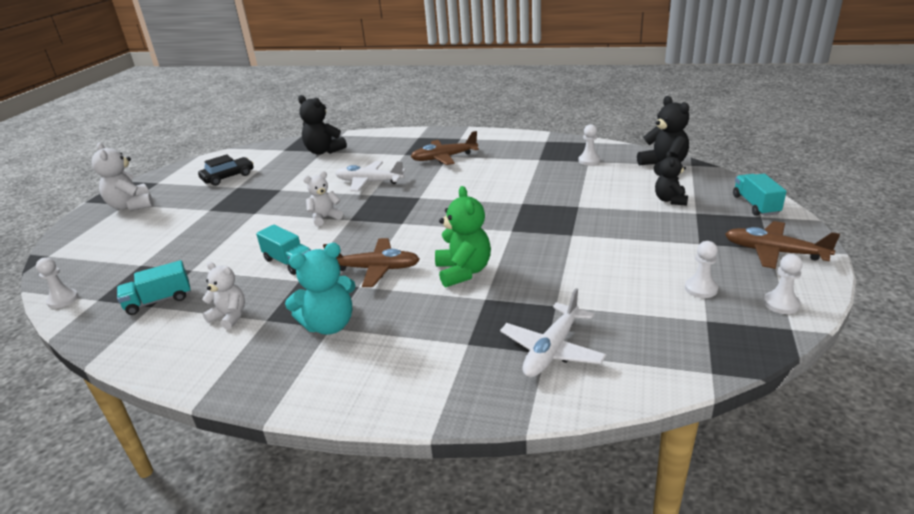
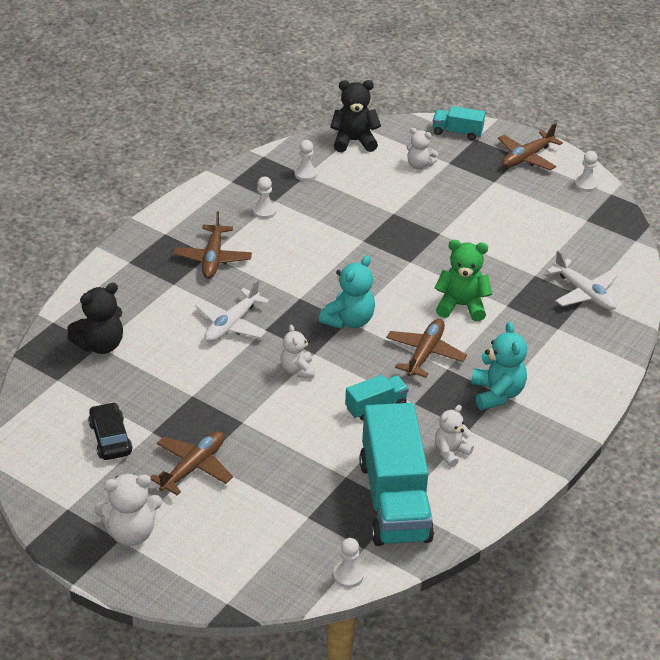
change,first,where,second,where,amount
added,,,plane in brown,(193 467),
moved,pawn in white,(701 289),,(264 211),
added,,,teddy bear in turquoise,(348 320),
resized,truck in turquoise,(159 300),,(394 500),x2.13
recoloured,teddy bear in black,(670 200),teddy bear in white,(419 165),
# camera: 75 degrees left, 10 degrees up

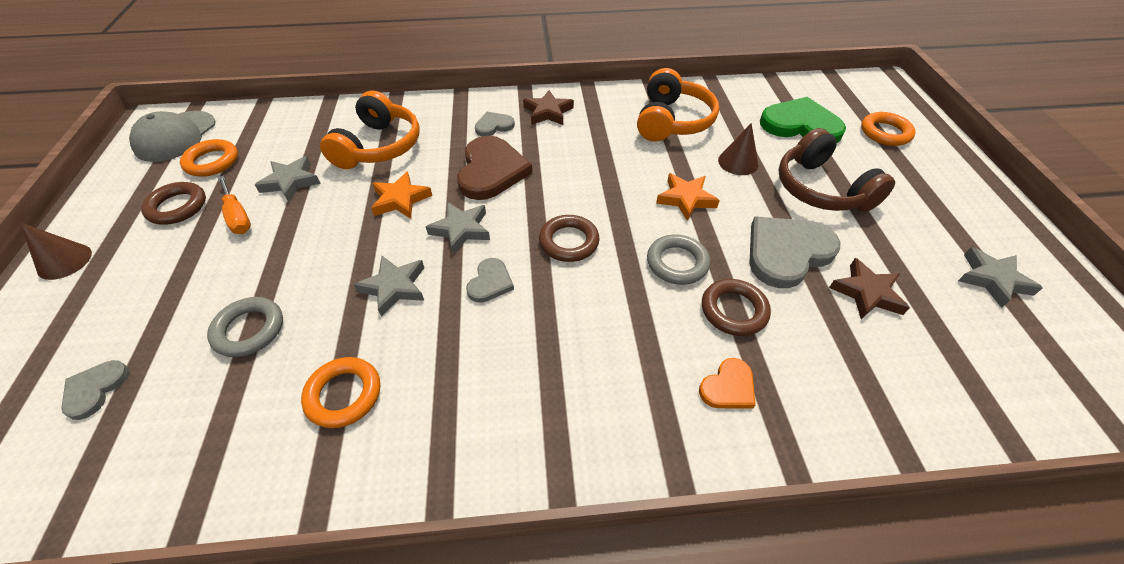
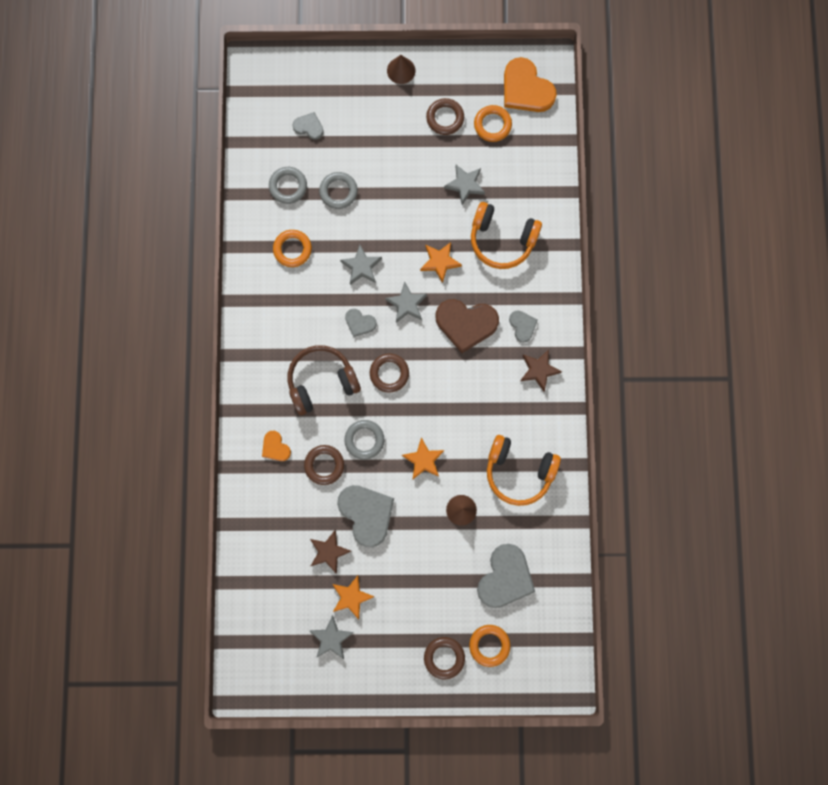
change,first,where,second,where,amount
added,,,ring in grey,(288 186),
moved,headphones in brown,(821 189),,(322 382),
added,,,star in orange,(351 597),
added,,,ring in brown,(444 657),
recoloured,heart in green,(800 125),heart in grey,(505 577),
replaced,cap in grey,(176 136),heart in orange,(526 89),
removed,screwdriver in orange,(238 216),,,
# camera: 95 degrees right, 30 degrees up

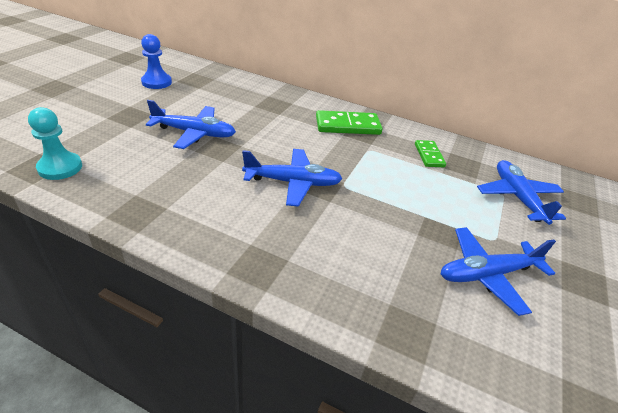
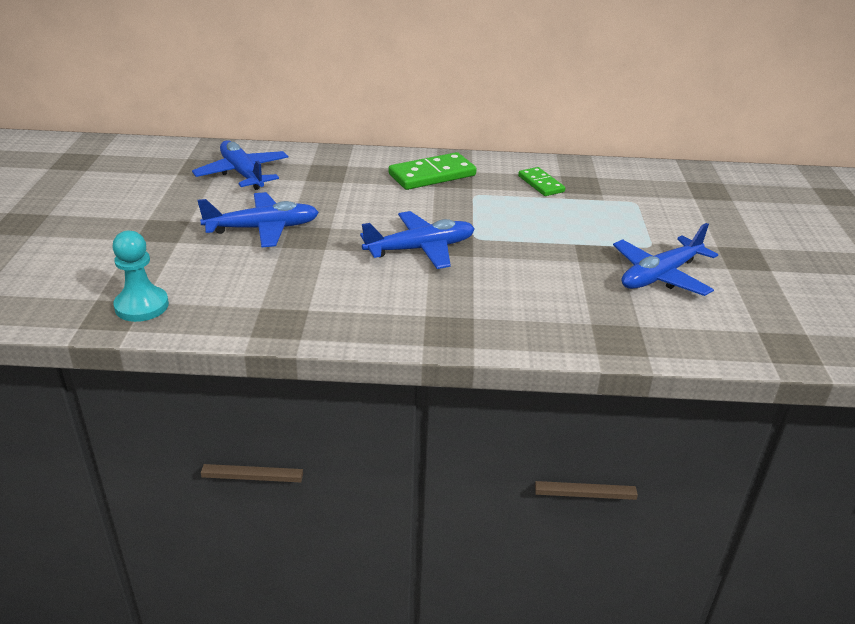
change,first,where,second,where,amount
moved,plane in blue,(517 197),,(242 174),
removed,pawn in blue,(156 82),,,
# camera: 20 degrees left, 5 degrees down

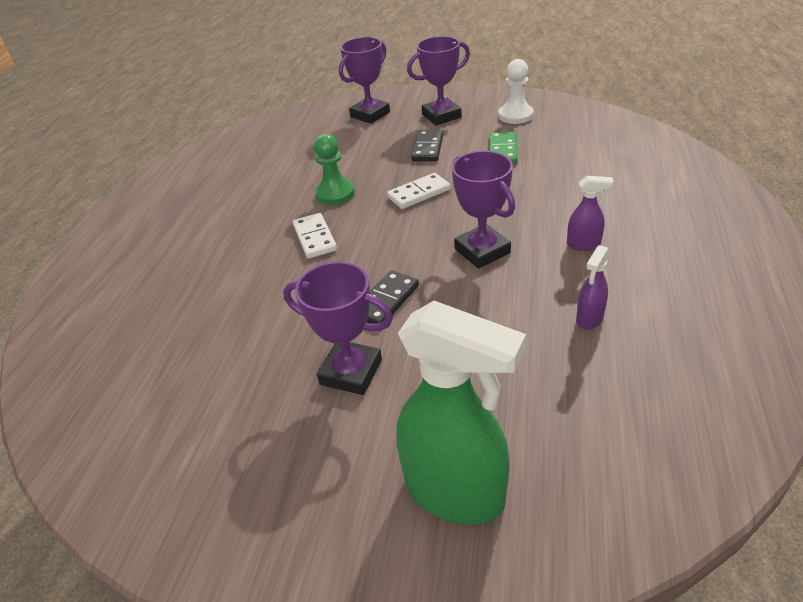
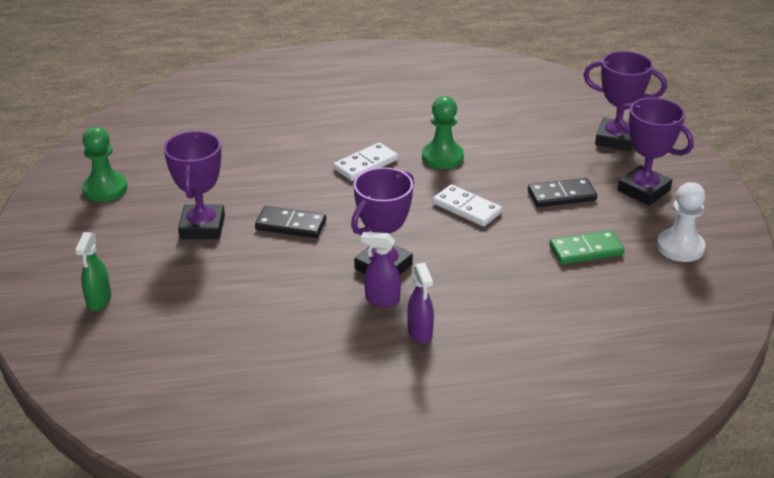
change,first,where,second,where,amount
resized,spray bottle in green,(455 492),,(99 301),x0.45
added,,,pawn in green,(105 189),
moved,spray bottle in purple,(589 319),,(382 300),
# camera: 65 degrees right, 5 degrees down

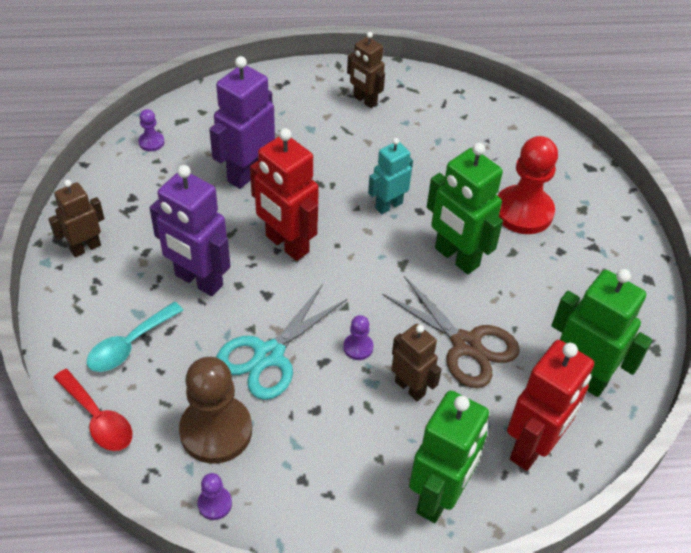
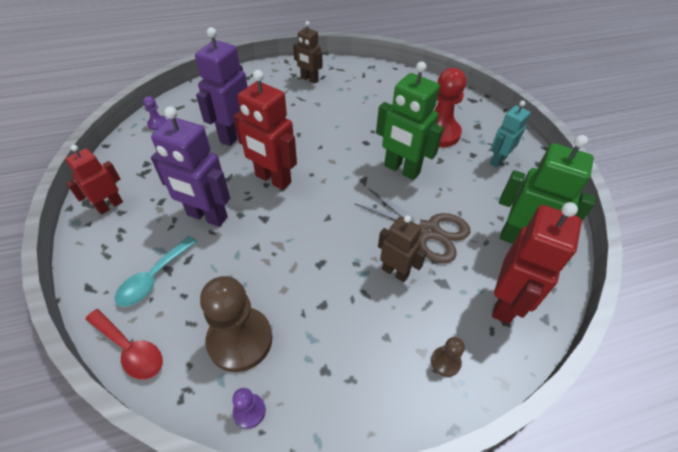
change,first,where,second,where,amount
recoloured,robot in brown,(85 248),robot in red,(110 206),
replaced,robot in green,(439 497),pawn in brown,(445 362),
moved,robot in turquoise,(388 205),,(497 160),
removed,scissors in turquoise,(269 355),,,
removed,pawn in purple,(358 347),,,
# camera: 10 degrees left, 0 degrees up

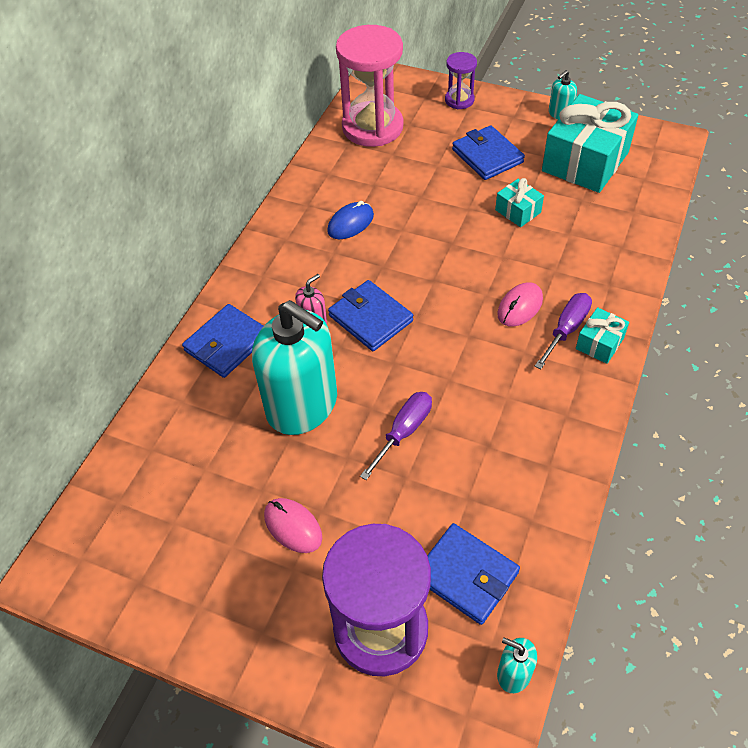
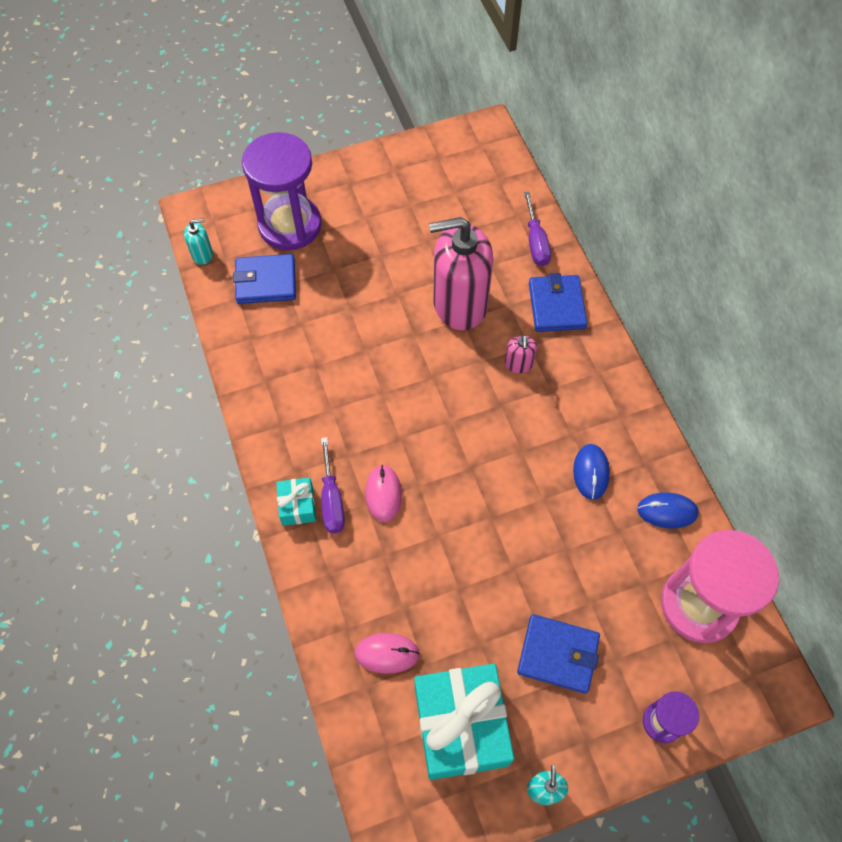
change,first,where,second,where,amount
moved,mouse in pink,(293 526),,(387 653),
recoloured,soap dispenser in turquoise,(302 405),soap dispenser in pink,(459 303),
moved,screwdriver in purple,(404 432),,(536 242),
added,,,mouse in blue,(667 511),
removed,wallet in blue,(370 318),,,
removed,gift in turquoise,(518 211),,,
# camera: 135 degrees right, 10 degrees up

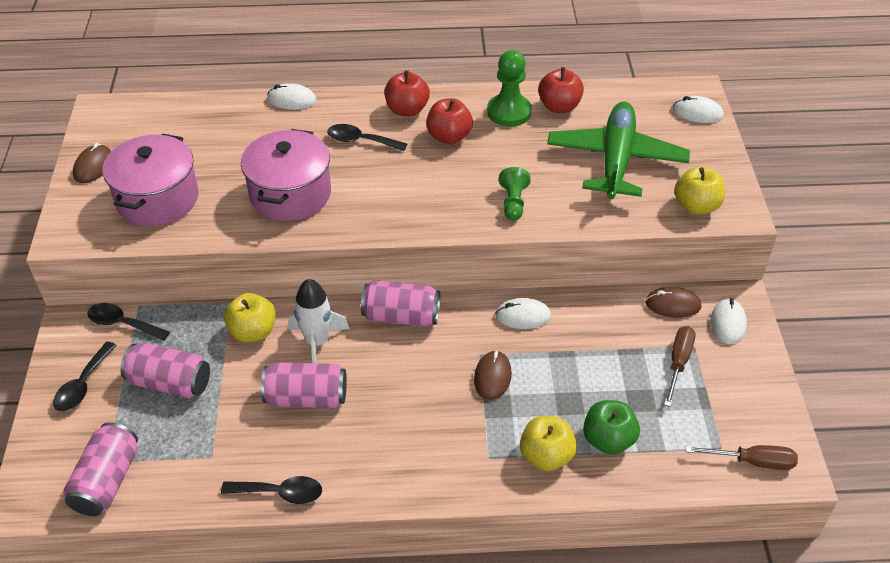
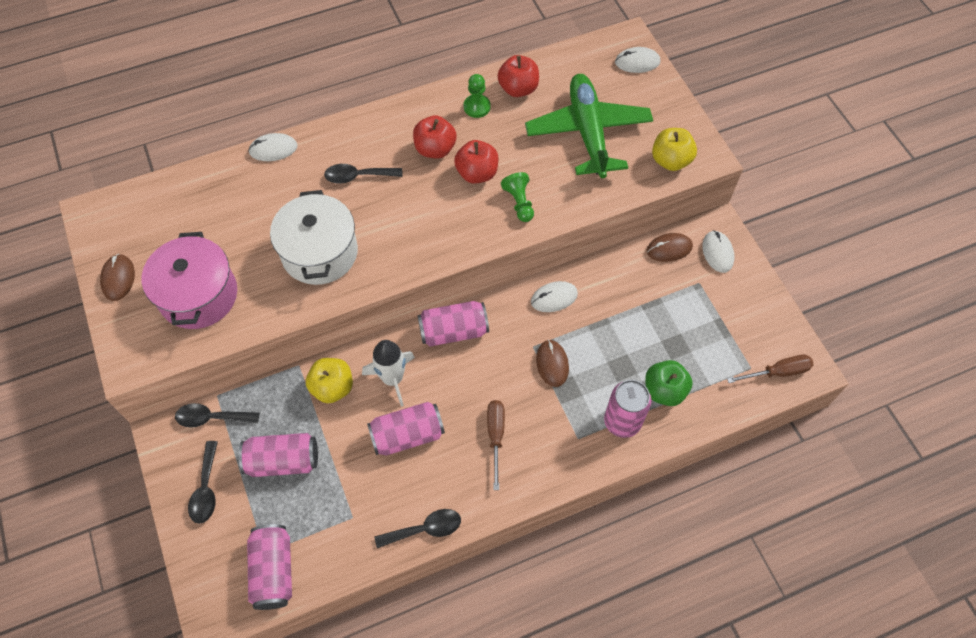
change,first,where,second,where,amount
recoloured,pot in pink,(290 194),pot in white,(319 253),
moved,apple in red,(407 110),,(477 173),
resized,pawn in green,(509 112),,(477 107),x0.66
moved,screwdriver in brown,(678 363),,(495 436),
replaced,apple in yellow,(546 456),can in pink,(622 421),
# camera: 20 degrees left, 15 degrees up

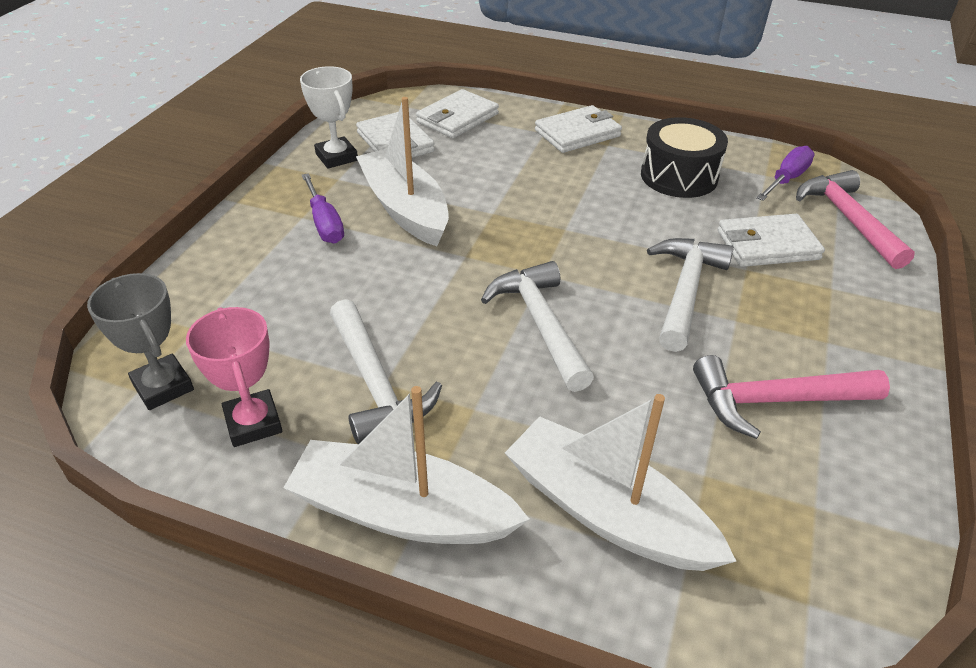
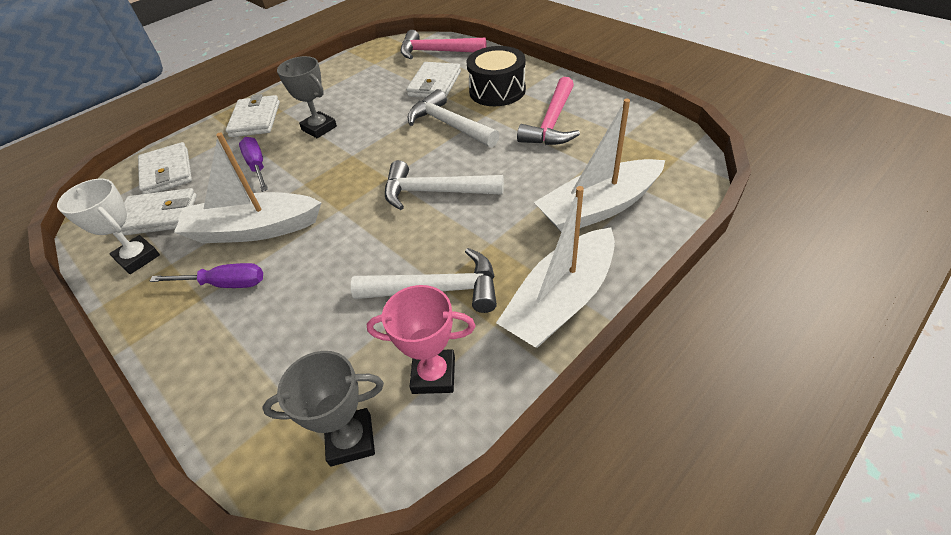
change,first,where,second,where,amount
turned,trophy in white,(336 157),,(138 258),45 degrees clockwise
moved,screwdriver in purple,(786 179),,(257 166),
added,,,trophy in grey,(319 128),
moved,drum in black,(679 176),,(497 91),
# camera: 60 degrees left, 5 degrees up

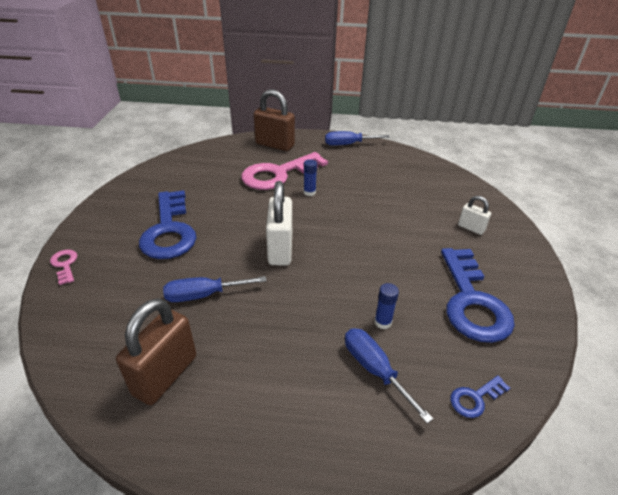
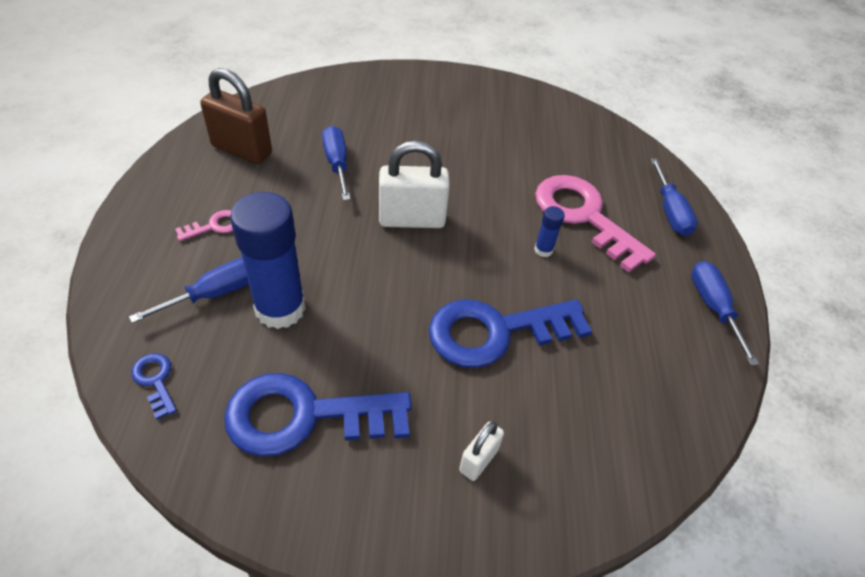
change,first,where,second,where,amount
moved,key in pink,(65 265),,(214 226),
resized,glue stick in blue,(383 322),,(280 308),x2.34
moved,key in blue,(169 231),,(495 332),
replaced,padlock in brown,(275 145),screwdriver in blue,(670 211),
# camera: 85 degrees right, 10 degrees up

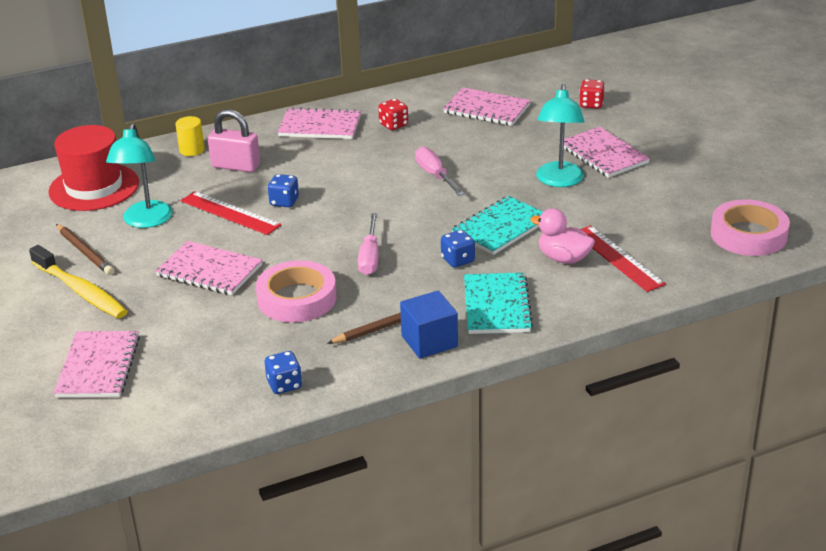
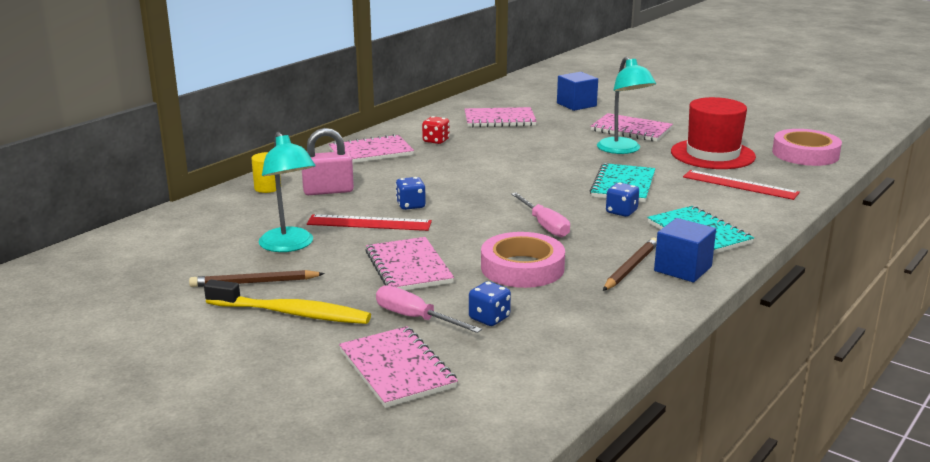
change,first,where,second,where,amount
turned,pencil in brown,(84 252),,(254 282),150 degrees clockwise
turned,notebook in pink,(209 271),,(408 267),75 degrees clockwise
moved,screwdriver in pink,(435 175),,(415 318),
moved,dice in blue,(284 385),,(489 318),
replaced,dice in red,(591 104),cube in blue,(576 104),
moved,hat in red,(94 187),,(712 154),
removed,duck in pink,(563 258),,,
# camera: 30 degrees left, 10 degrees down

